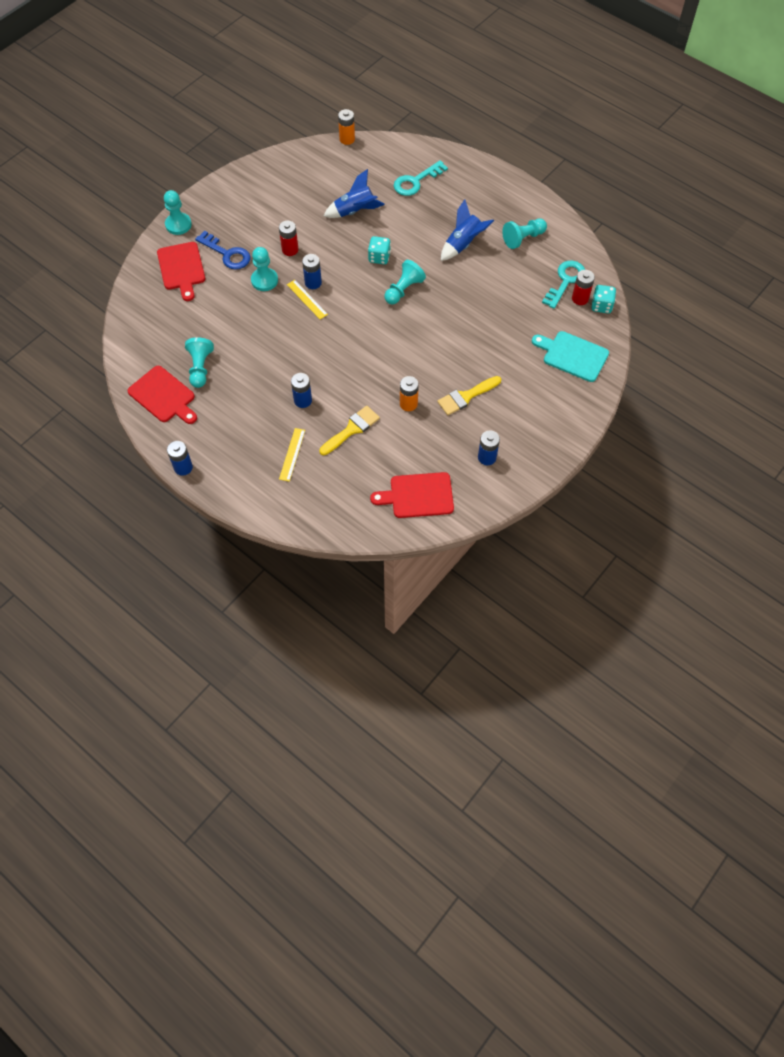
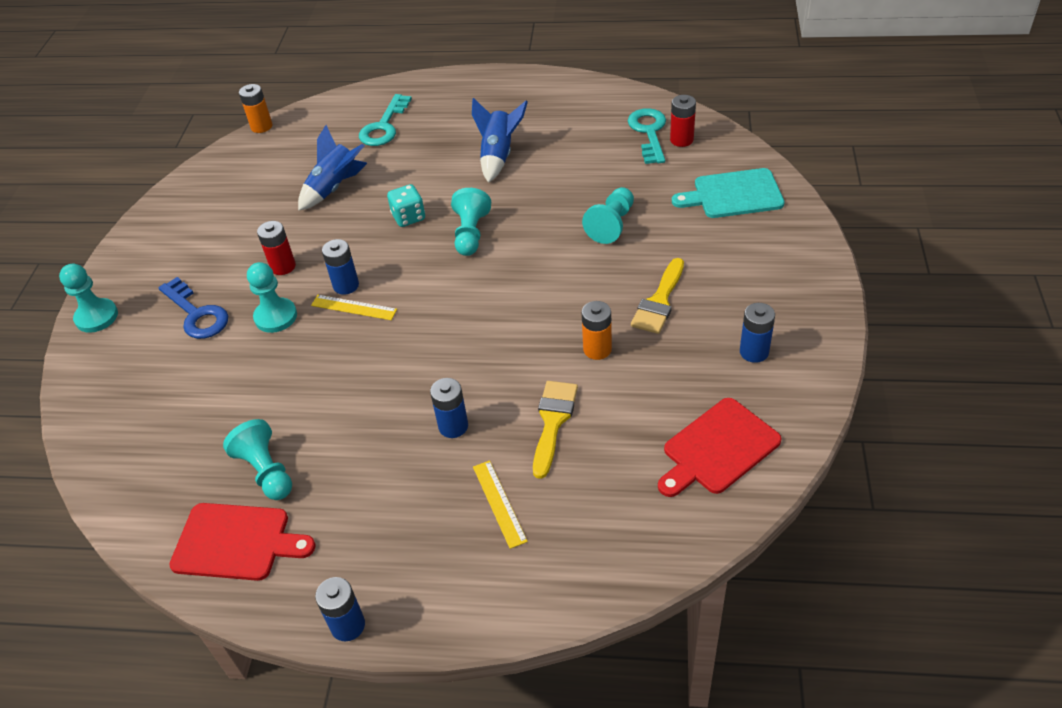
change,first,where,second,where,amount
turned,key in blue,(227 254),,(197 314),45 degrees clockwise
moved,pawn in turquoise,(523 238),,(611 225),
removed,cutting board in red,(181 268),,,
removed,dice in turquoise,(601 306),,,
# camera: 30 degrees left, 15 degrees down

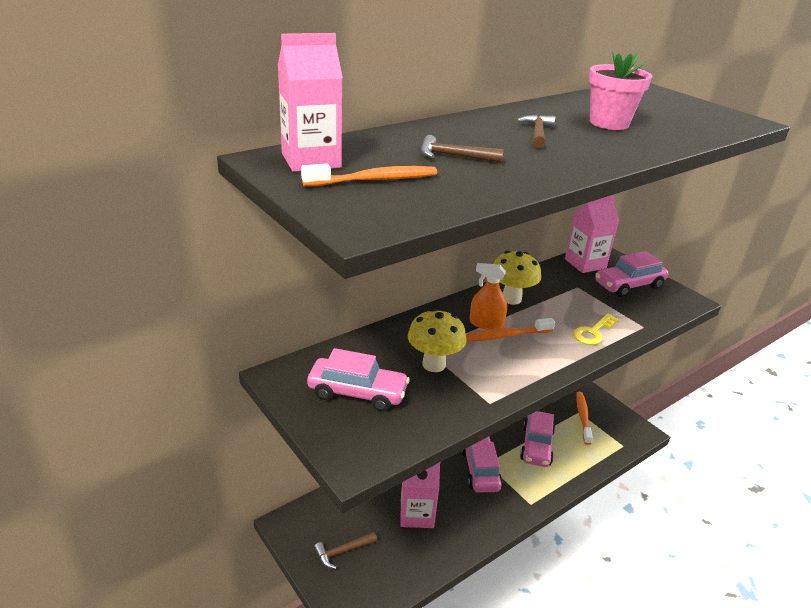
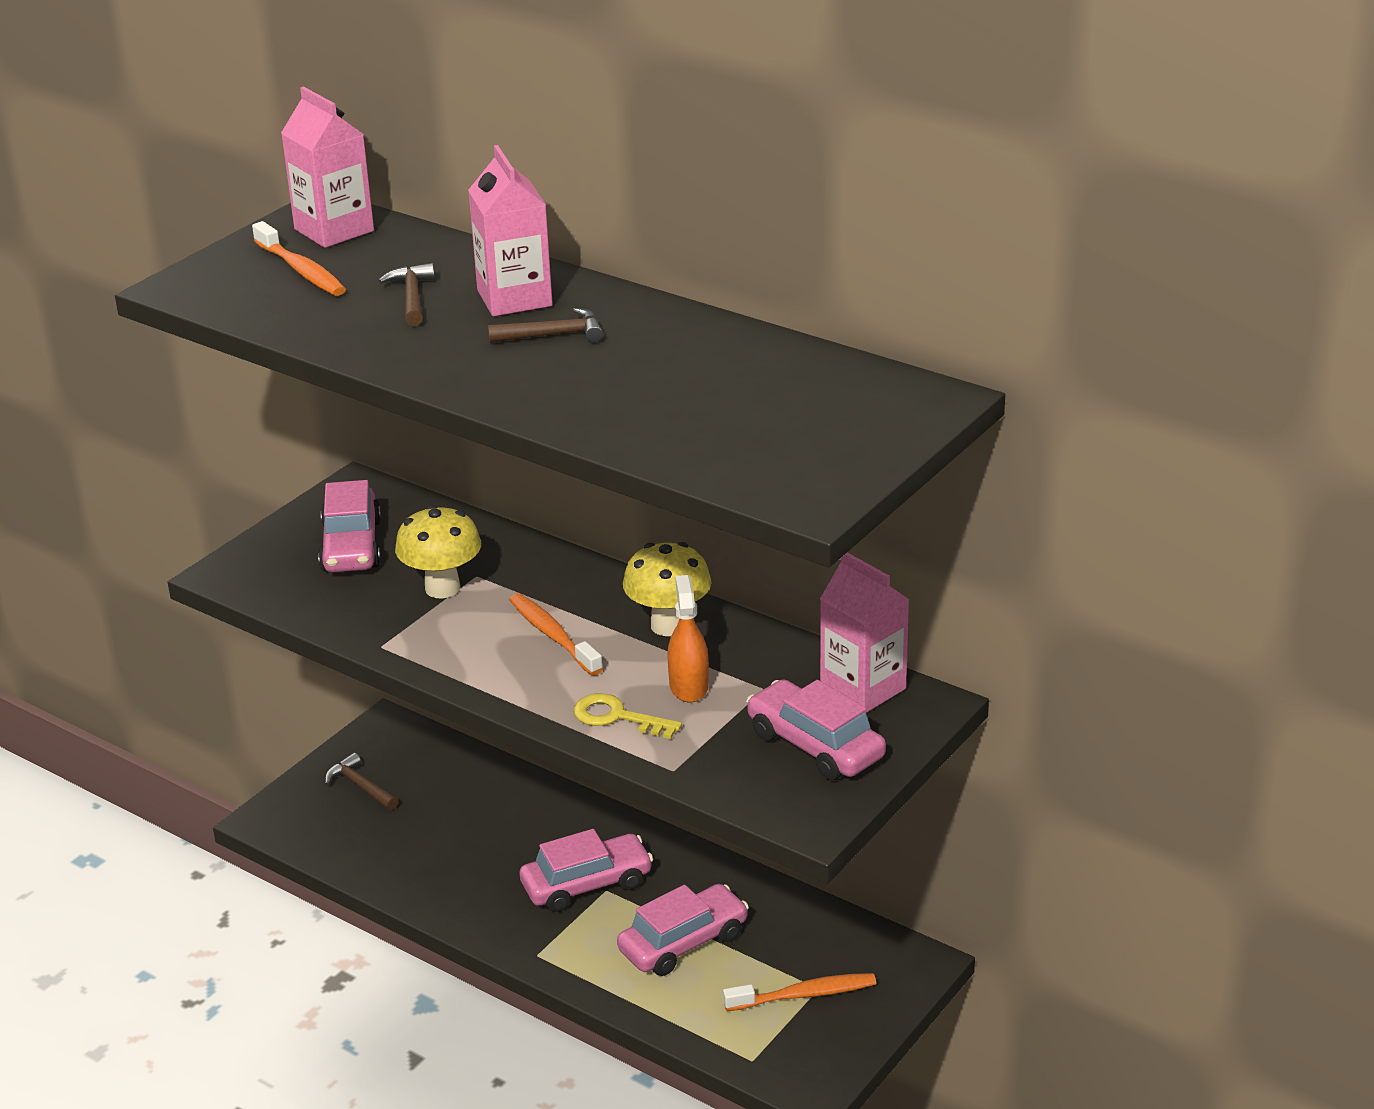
change,first,where,second,where,amount
moved,carton in pink,(417 514),,(514 298),
turned,car in pink,(536 446),,(683 942),150 degrees clockwise
moved,spray bottle in orange,(486 323),,(688 686),
removed,flower pot in pink,(609 123),,,
# camera: 75 degrees right, 0 degrees up

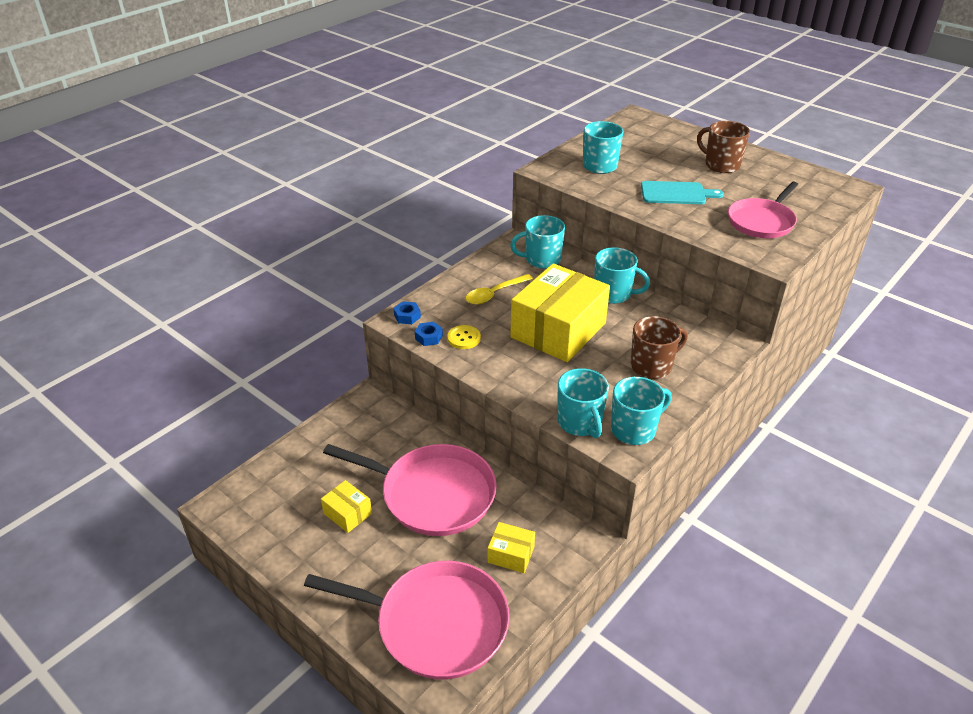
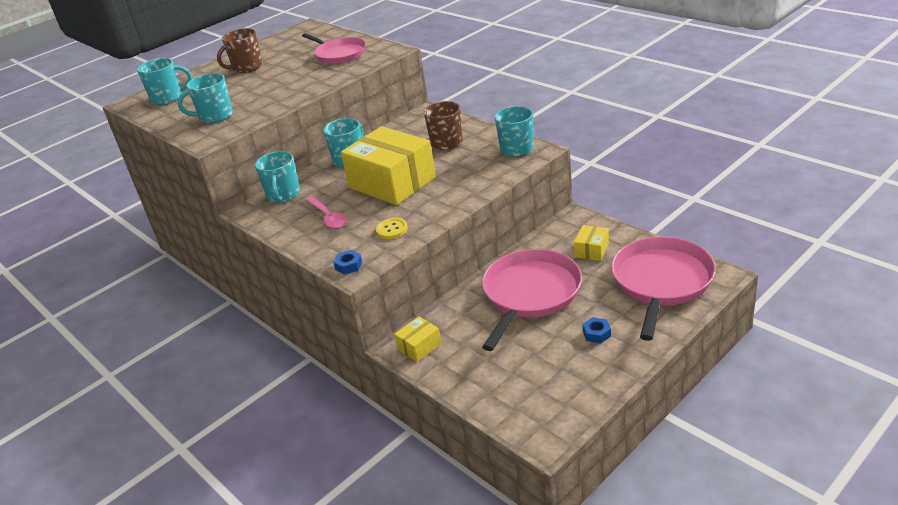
change,first,where,second,where,amount
moved,mug in turquoise,(580 423),,(168 98),
recoloured,spoon in yellow,(494 294),spoon in pink,(328 217),
moved,box in yellow,(347 513),,(419 346),
moved,nut in blue,(429 337),,(596 334),
removed,cutting board in turquoise,(676 193),,,
# camera: 80 degrees left, 5 degrees down

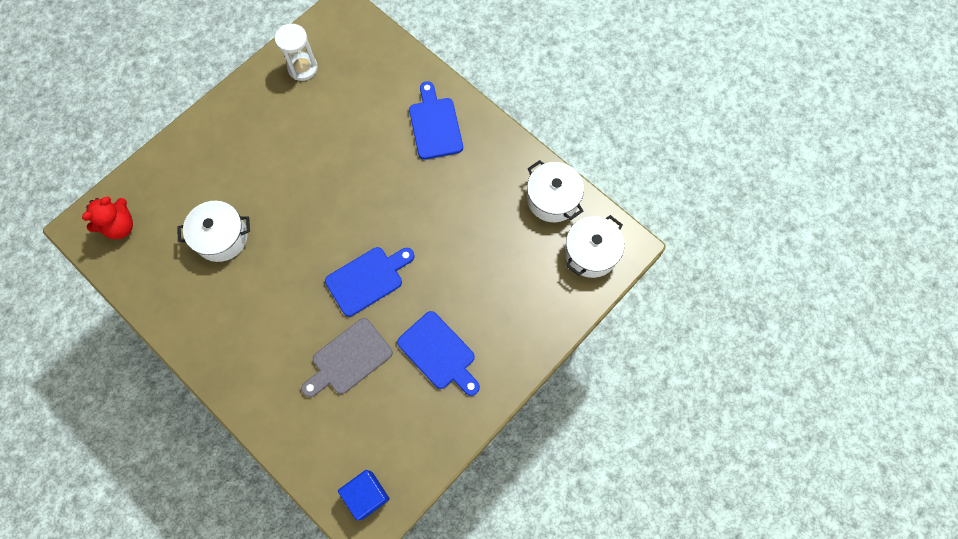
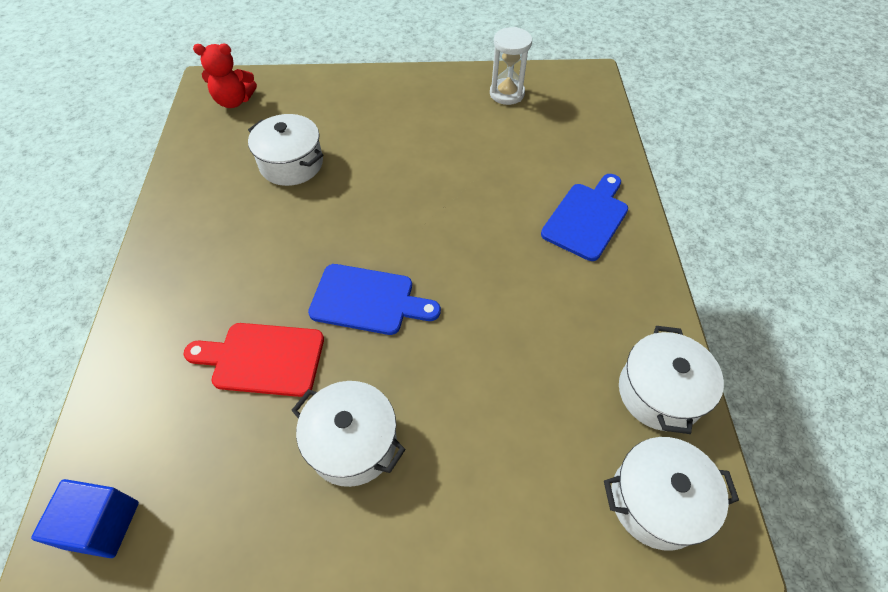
change,first,where,second,where,amount
recoloured,cutting board in grey,(349 359),cutting board in red,(262 359),
replaced,cutting board in blue,(439 353),pot in white,(353 443),
# camera: 45 degrees right, 15 degrees down

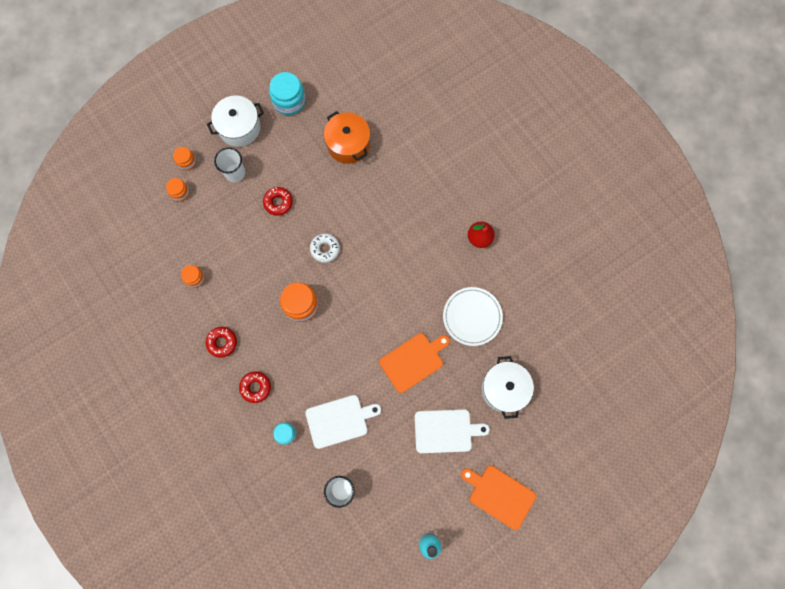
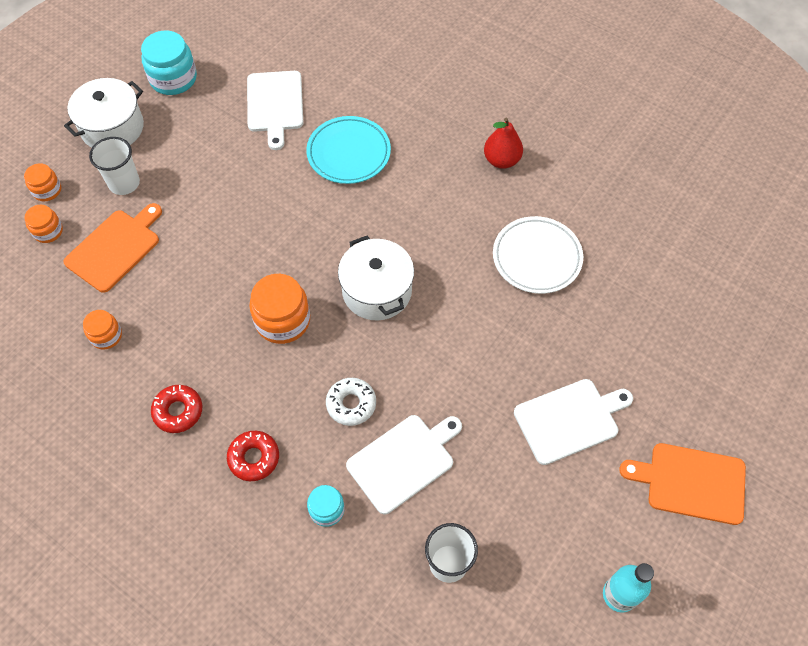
change,first,where,second,where,amount
moved,cutting board in orange,(413 361),,(115 248),
replaced,pot in orange,(348 144),cutting board in white,(275 104),
added,,,plate in turquoise,(349 153),
moved,donut in white,(325 249),,(351 404),
moved,pot in white,(504 389),,(377 291),
removed,donut in red,(278 202),,,
# camera: 20 degrees left, 15 degrees down

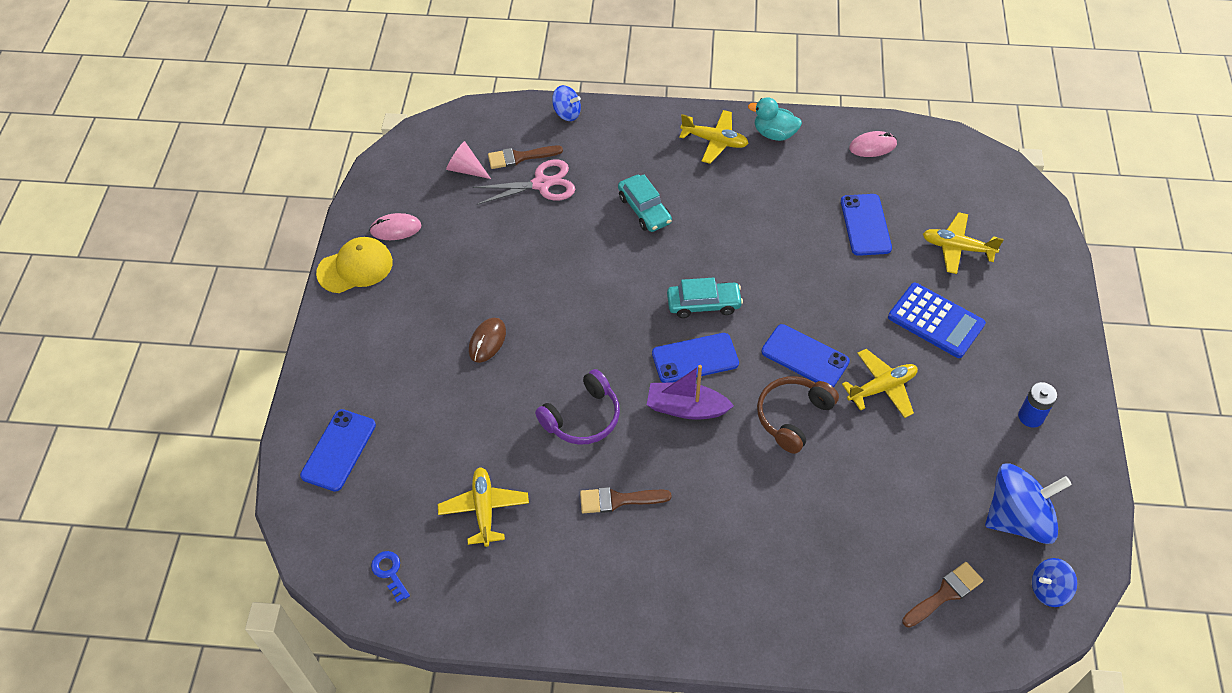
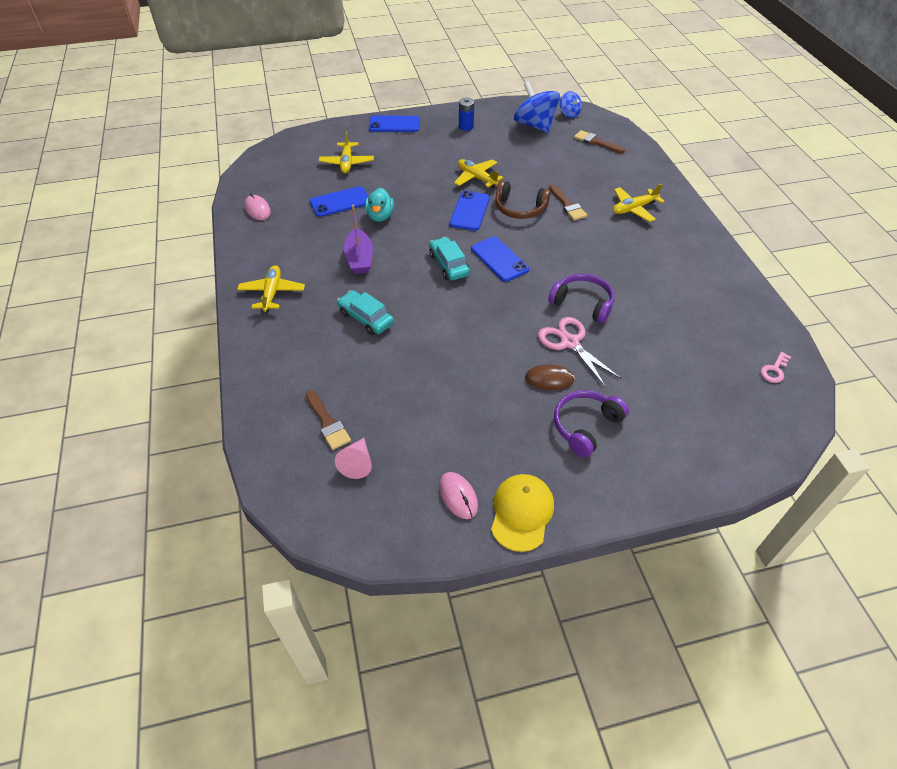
change,first,where,second,where,amount
turned,car in turquoise,(644 210),,(366 318),90 degrees counterclockwise
moved,boat in purple,(686 408),,(359 258),
moved,duck in turquoise,(774 134),,(380 216),
moved,phone in blue,(339 450),,(394 124),
turned,cap in yellow,(355 267),,(521 513),60 degrees clockwise
moved,scissors in pink,(541 184),,(569 342),
moved,brush in brown,(618 500),,(568 205),
added,,,headphones in purple,(585 426),
moved,plane in yellow,(484 509),,(634 209),
recoloured,key in blue,(390 573),key in pink,(774 370),
removed,spinning top in blue,(567 113),,,
removed,calculator in blue,(936 321),,,
# camera: 110 degrees left, 5 degrees down

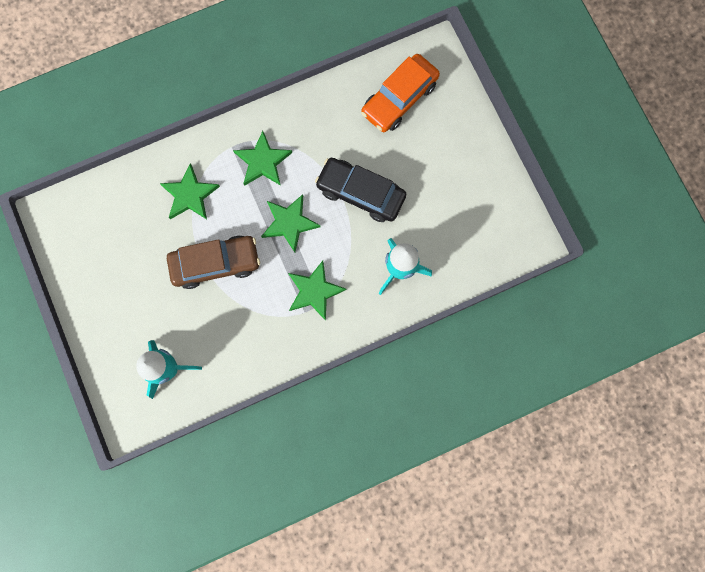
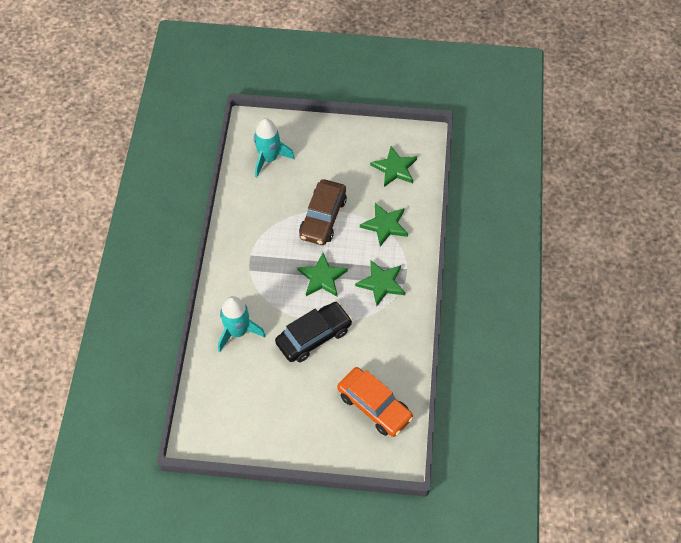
change,first,where,second,where,amount
turned,car in orange,(399 98),,(374 406),150 degrees clockwise
moved,star in green,(314 291),,(394 168),
# camera: 120 degrees right, 20 degrees down

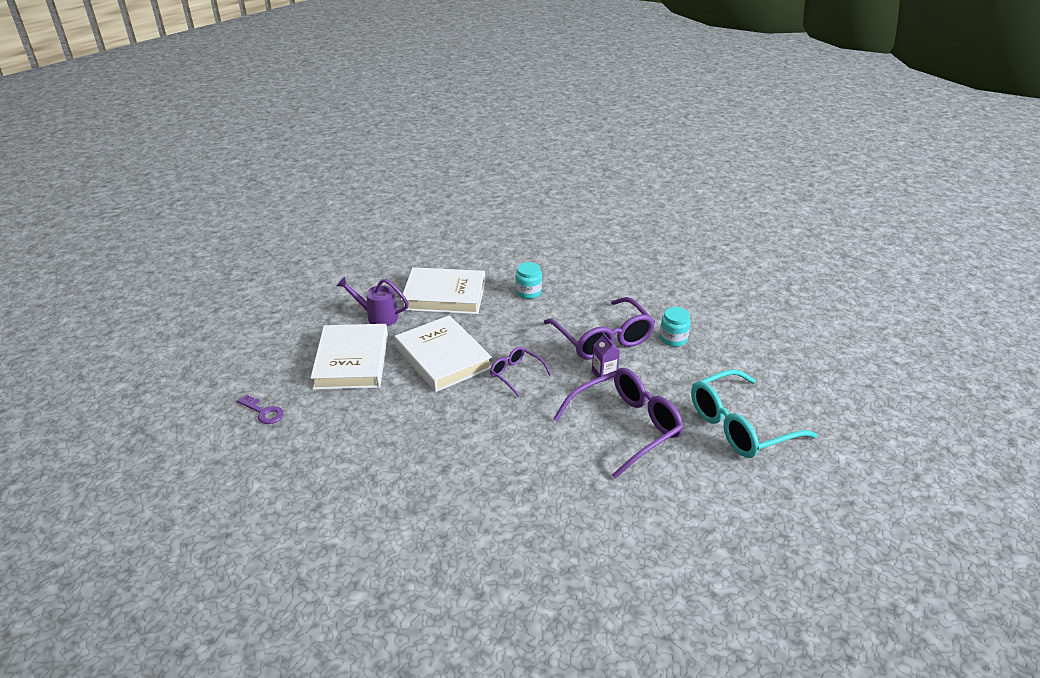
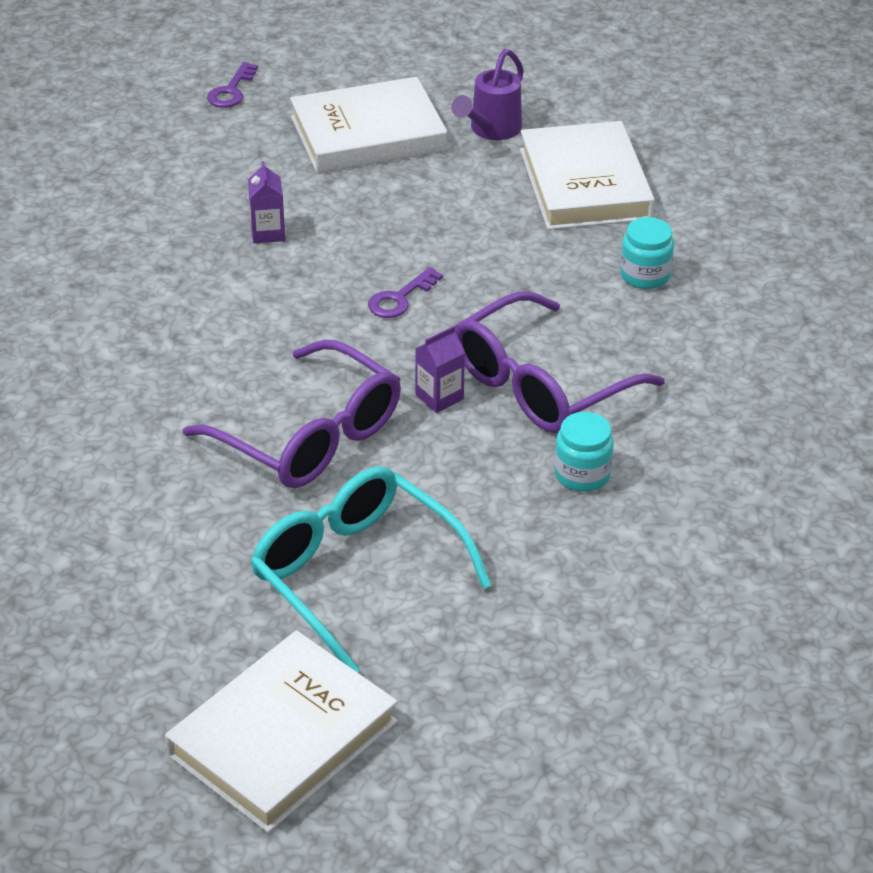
change,first,where,second,where,amount
moved,book in white,(443 358),,(283 738),
added,,,carton in purple,(268 233),
replaced,glasses in purple,(515 374),key in purple,(400 298),
turned,watering can in purple,(377 316),,(491 130),150 degrees counterclockwise
# camera: 75 degrees right, 5 degrees up

